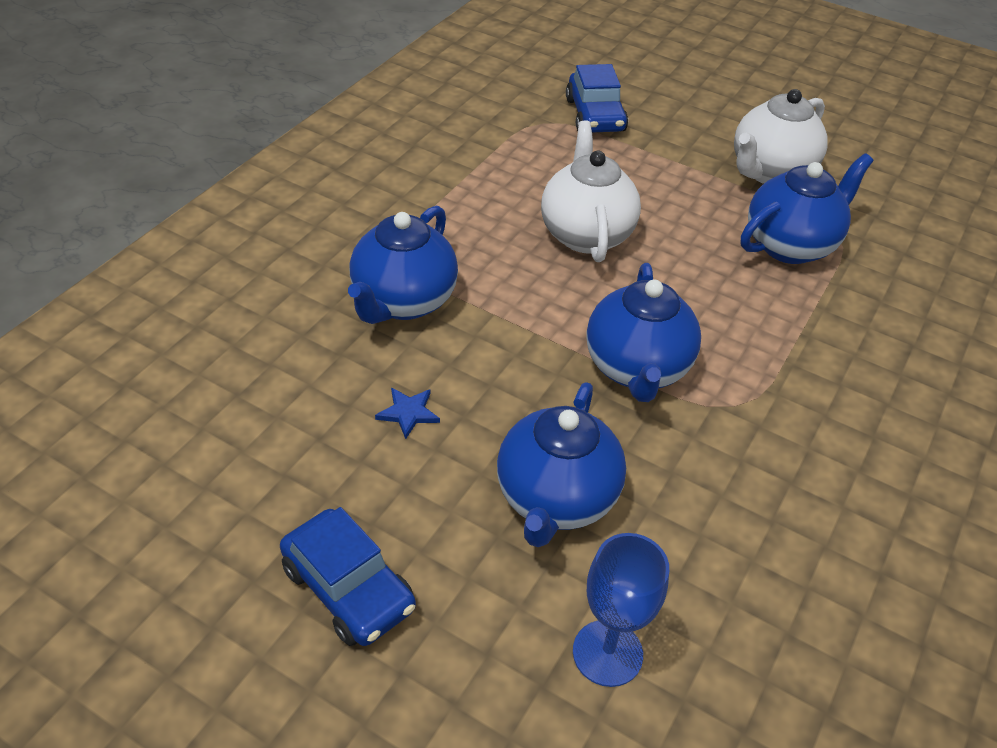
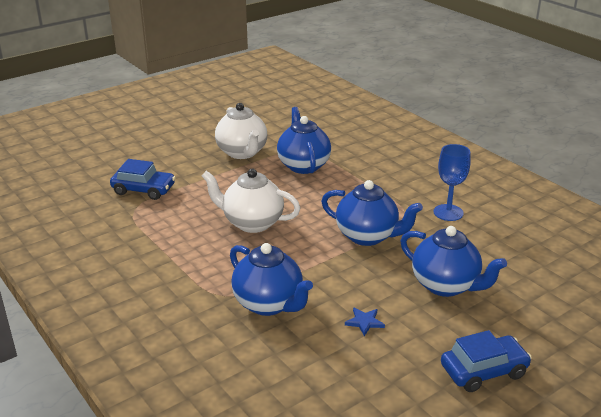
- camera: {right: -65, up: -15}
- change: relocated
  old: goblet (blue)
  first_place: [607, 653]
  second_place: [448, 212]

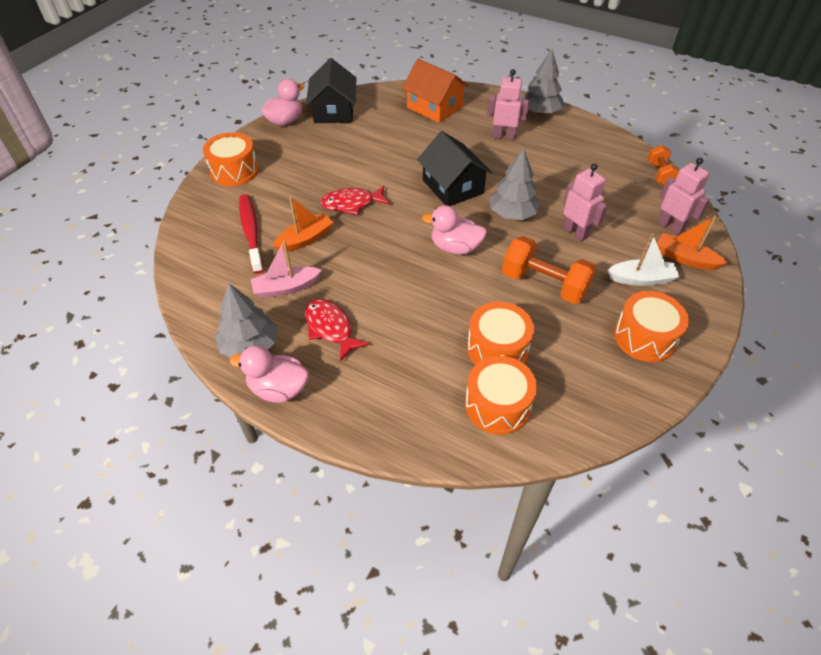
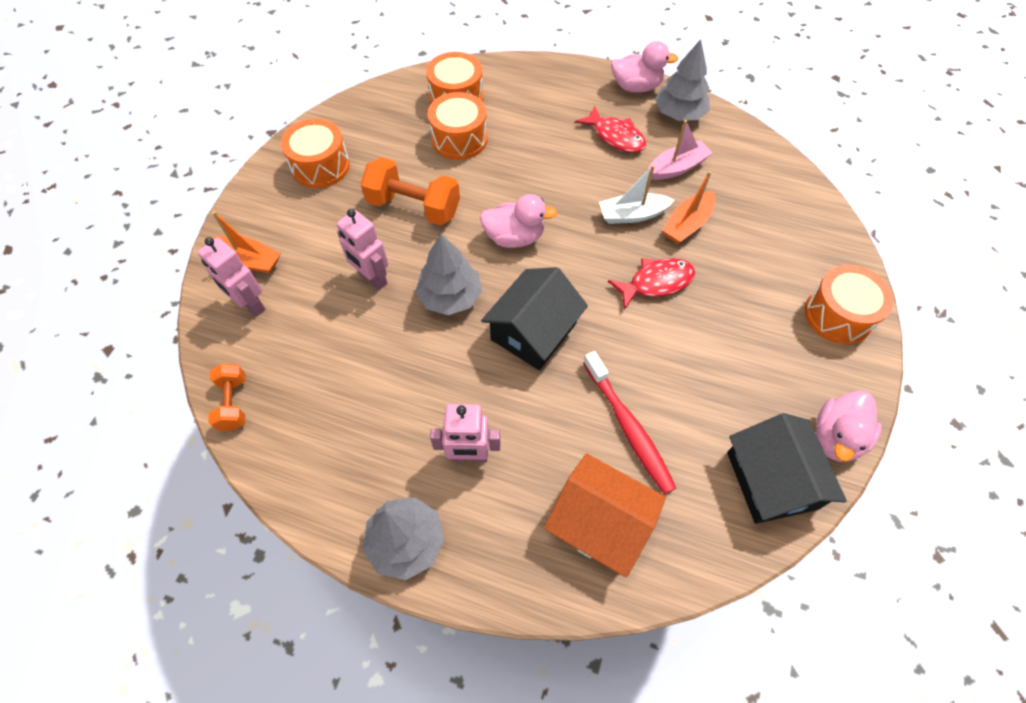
- camera: {right: 170, up: 10}
- change: relocated
  old: toothbrush (red)
  first_place: [251, 232]
  second_place: [628, 427]
- change: relocated
  old: boat (white)
  first_place: [641, 279]
  second_place: [632, 215]
- change: spun
  old: house (black)
  first_place: [452, 187]
  second_place: [533, 331]
  degrees: 75

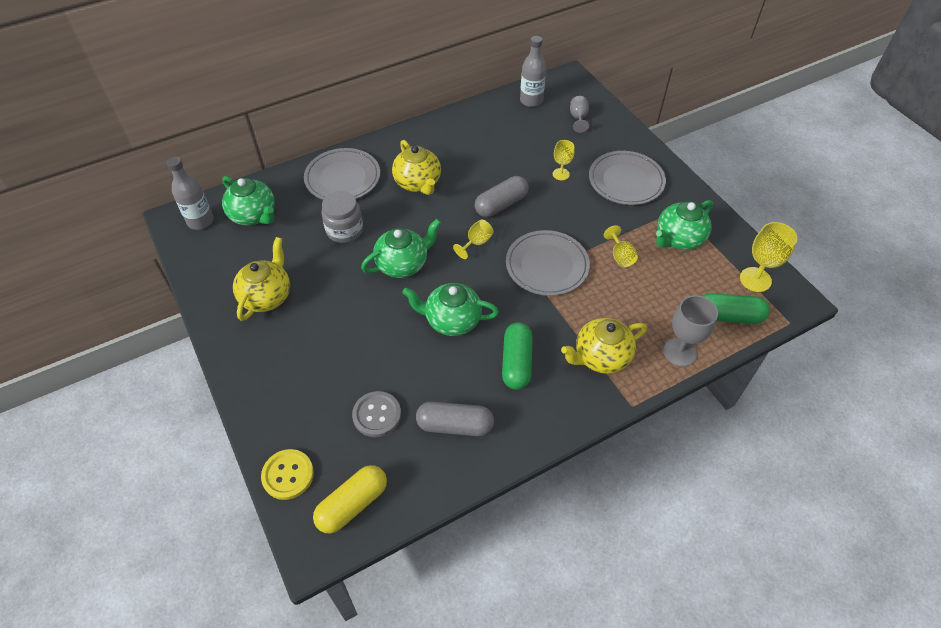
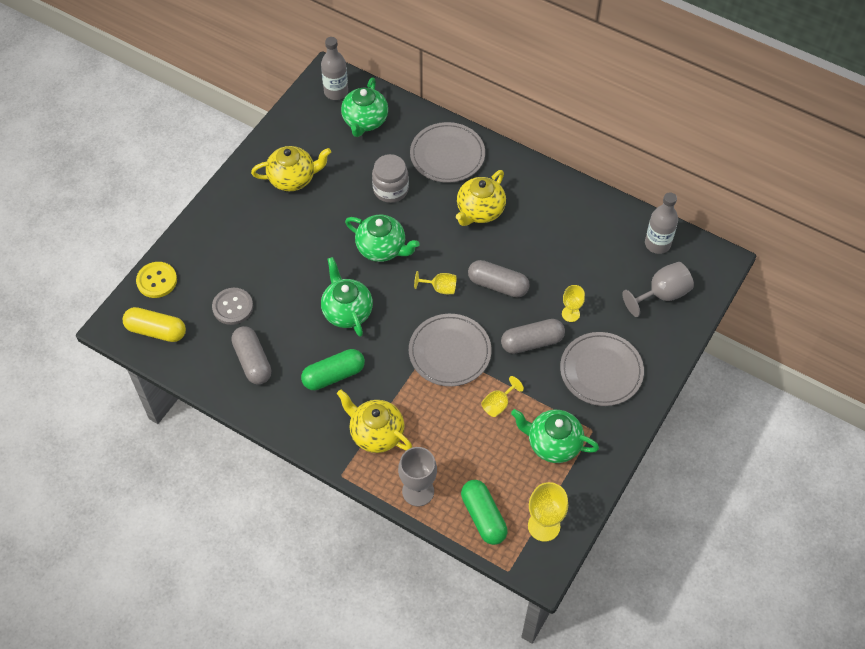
- camera: {right: 60, up: 5}
- change: appeared
  new: capsule (grey)
  second_place: [532, 342]
- change: size
  old: goblet (grey)
  first_place: [578, 118]
  second_place: [662, 294]
  factor: 1.62

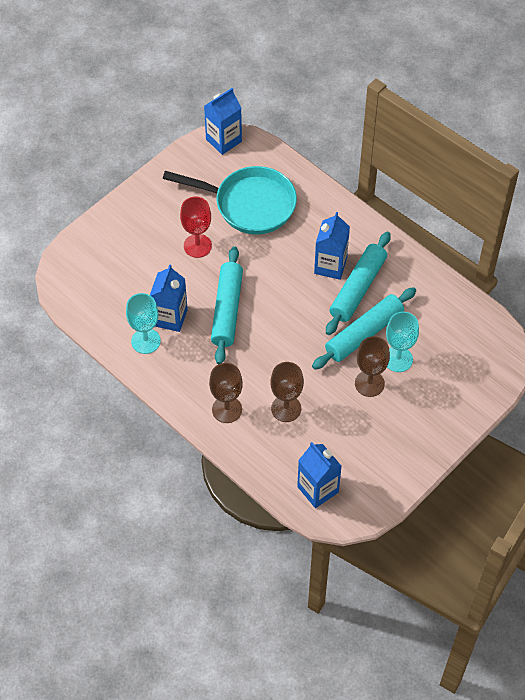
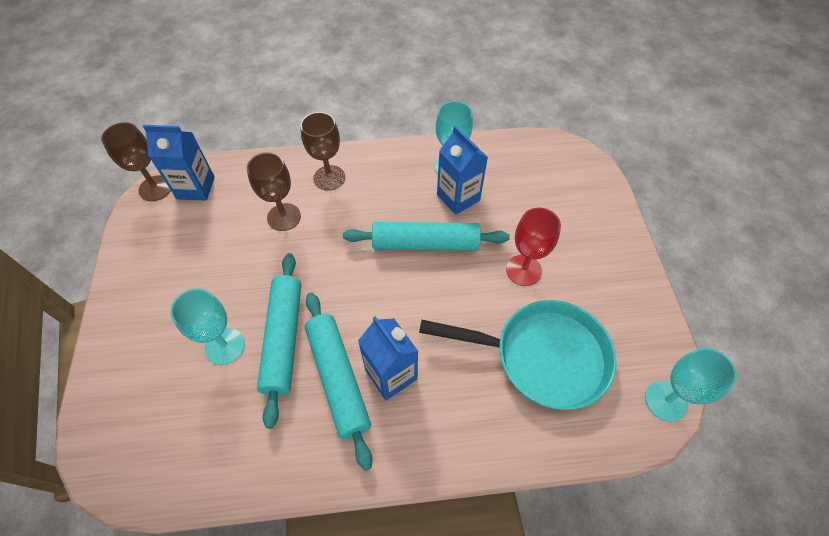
- camera: {right: 130, up: 0}
- change: relocated
  old: goblet (brown)
  first_place: [369, 383]
  second_place: [155, 188]
- change: exchanged
  old: carton (blue)
  new: goblet (turquoise)
  first_place: [223, 140]
  second_place: [665, 401]
- change: spun
  old: pan (turquoise)
  first_place: [249, 204]
  second_place: [542, 357]
  degrees: -135
- change: spun
  old: rolling pin (turquoise)
  first_place: [227, 310]
  second_place: [425, 244]
  degrees: -45

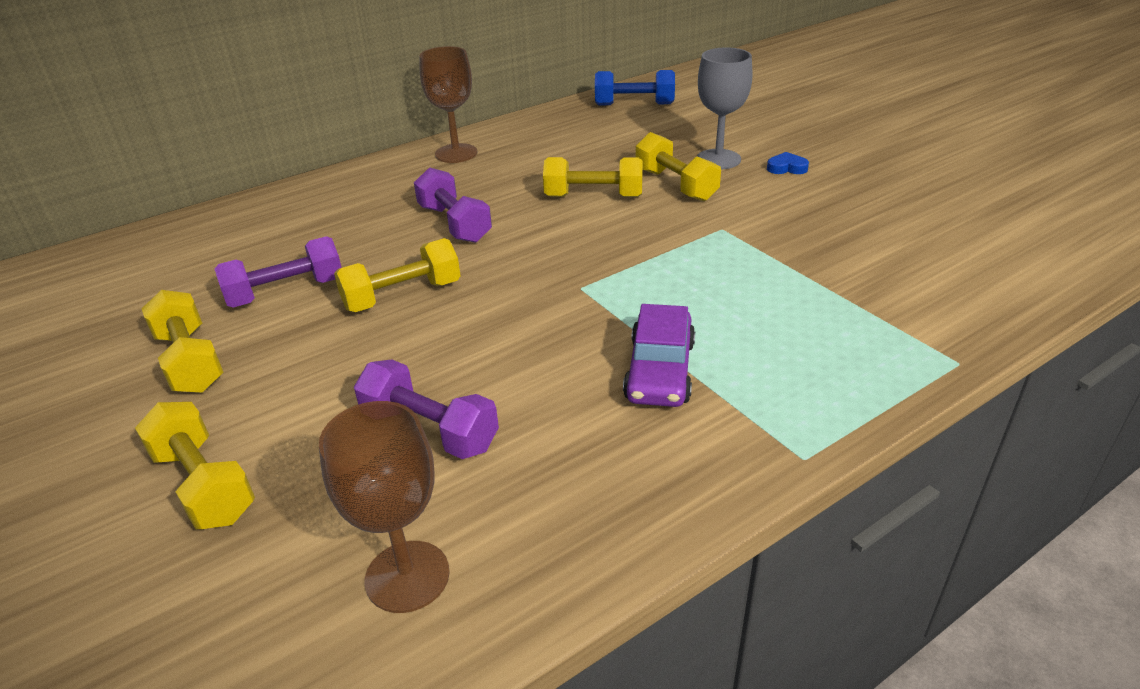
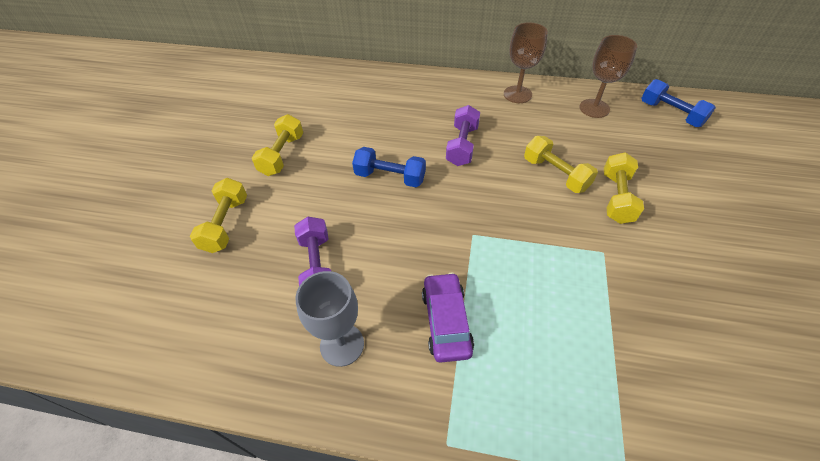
- camera: {right: 45, up: 15}
- change: missing
  old: dumbbell (purple)
  first_place: [286, 292]
- change: missing
  old: heart (blue)
  first_place: [786, 168]
- change: relocated
  old: goblet (brown)
  first_place: [407, 576]
  second_place: [594, 108]
- change: relocated
  old: goblet (grey)
  first_place: [718, 159]
  second_place: [342, 345]
- change: colour
  old: dumbbell (yellow)
  new: dumbbell (blue)
  first_place: [402, 296]
  second_place: [390, 177]
- change: spun
  old: car (purple)
  first_place: [659, 370]
  second_place: [446, 321]
  degrees: 120

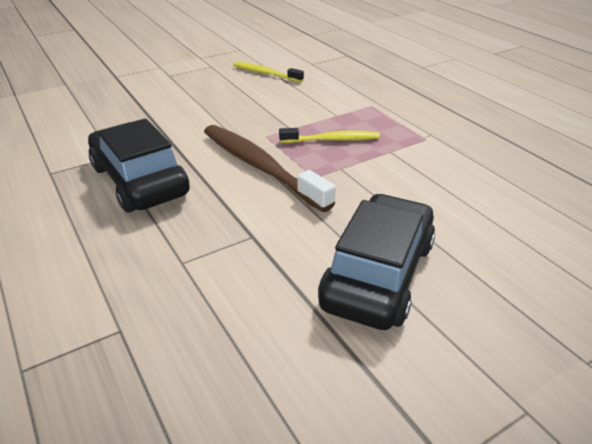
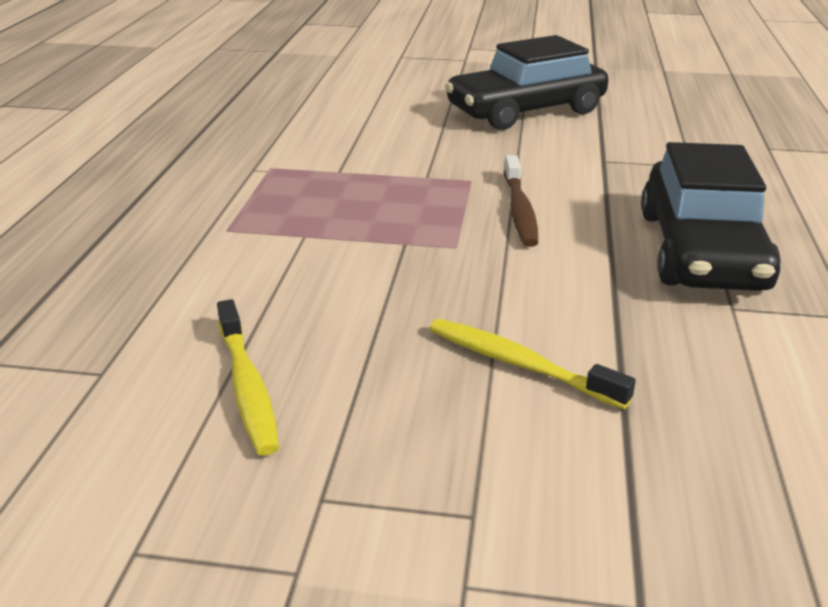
- camera: {right: -140, up: -5}
- change: relocated
  old: toothbrush (yellow)
  first_place: [332, 140]
  second_place: [519, 364]
- change: size
  old: toothbrush (brown)
  first_place: [260, 166]
  second_place: [519, 210]
  factor: 0.58

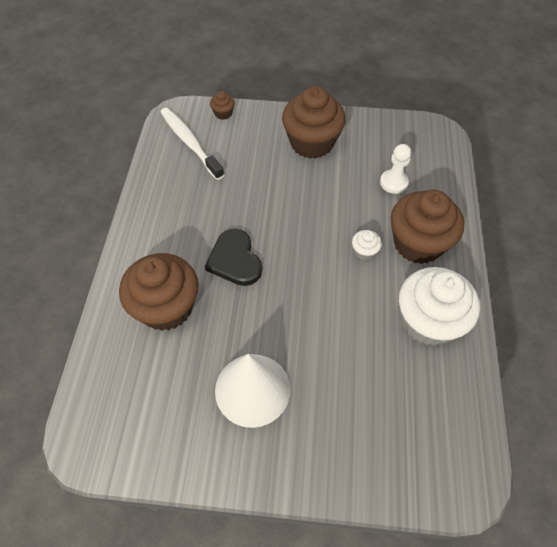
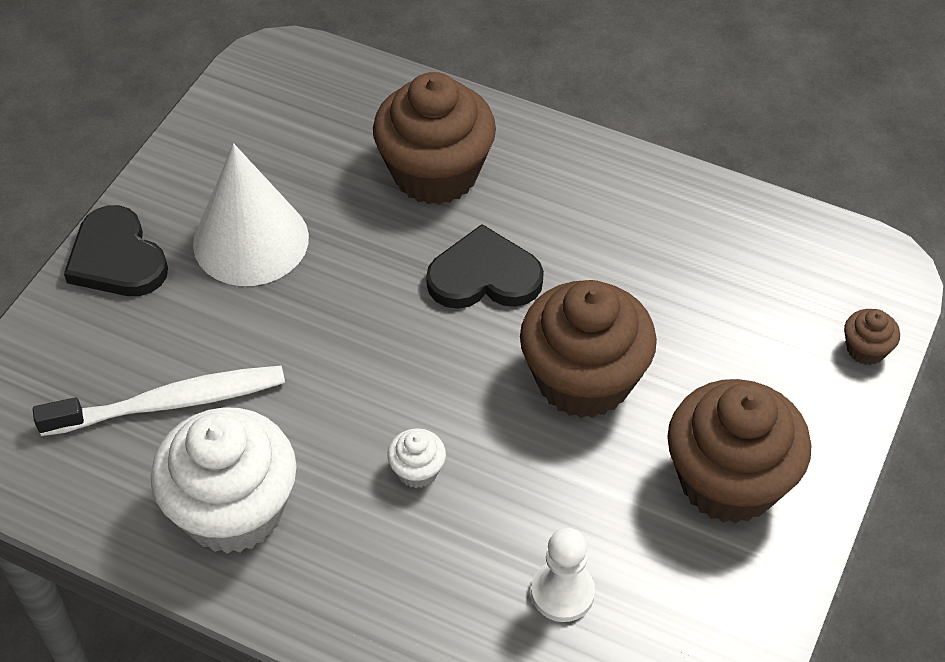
- camera: {right: 110, up: -5}
- change: appeared
  new: heart (black)
  second_place: [117, 258]
- change: relocated
  old: toothbrush (white)
  first_place: [190, 143]
  second_place: [170, 403]
- change: relocated
  old: cupcake (brown)
  first_place: [418, 243]
  second_place: [583, 379]

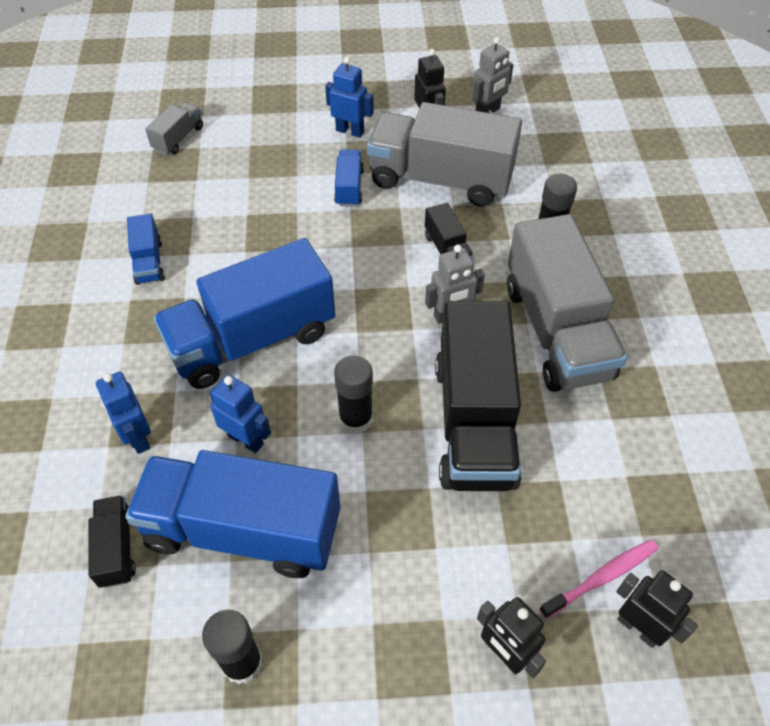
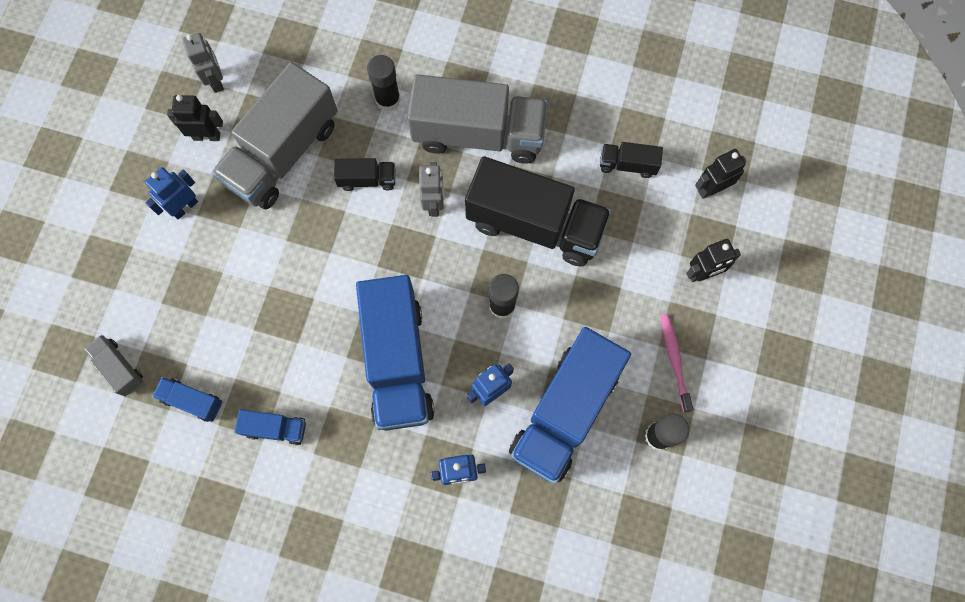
- camera: {right: -70, up: 20}
- change: relocated
  old: truck (black)
  first_place: [117, 548]
  second_place: [627, 165]
- change: relocated
  old: truck (blue)
  first_place: [349, 187]
  second_place: [192, 401]
- change: relocated
  old: toothbrush (pink)
  first_place: [602, 578]
  second_place: [674, 360]

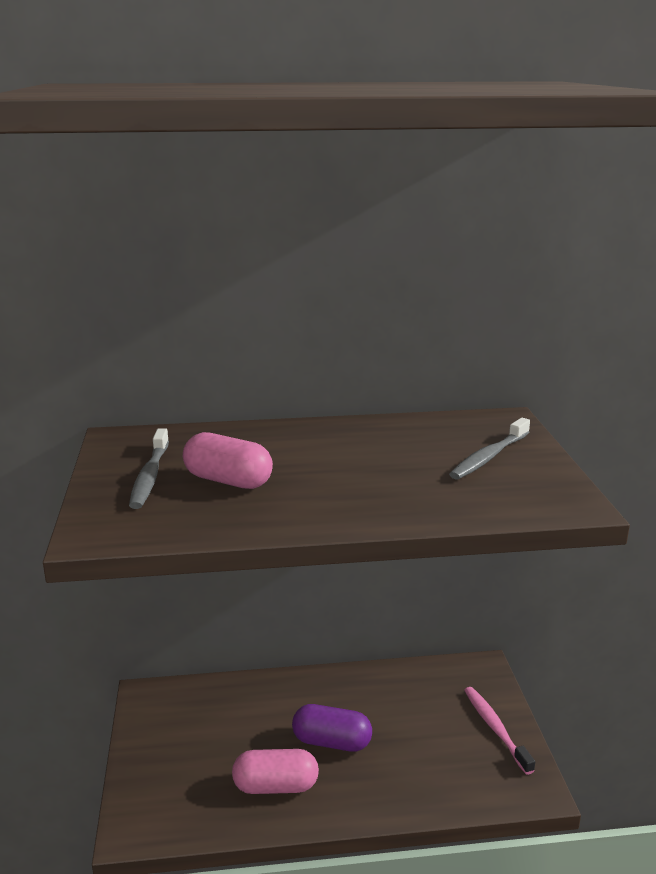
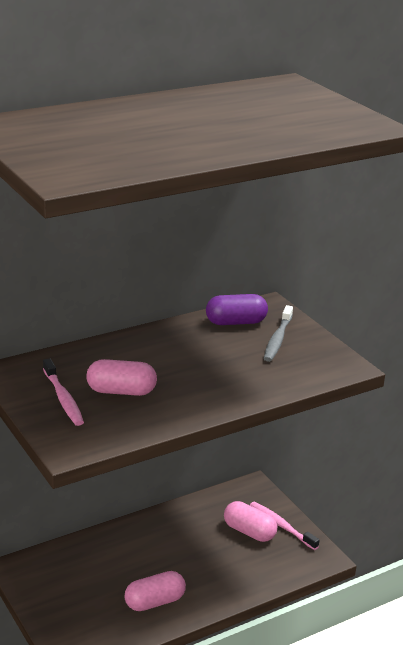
- camera: {right: -25, up: 5}
- change: appeared
  new: capsule (pink)
  second_place: [249, 532]
- change: relocated
  old: capsule (purple)
  first_place: [331, 742]
  second_place: [236, 322]
- change: colour
  old: toothbrush (grey)
  new: toothbrush (pink)
  first_place: [150, 476]
  second_place: [63, 398]

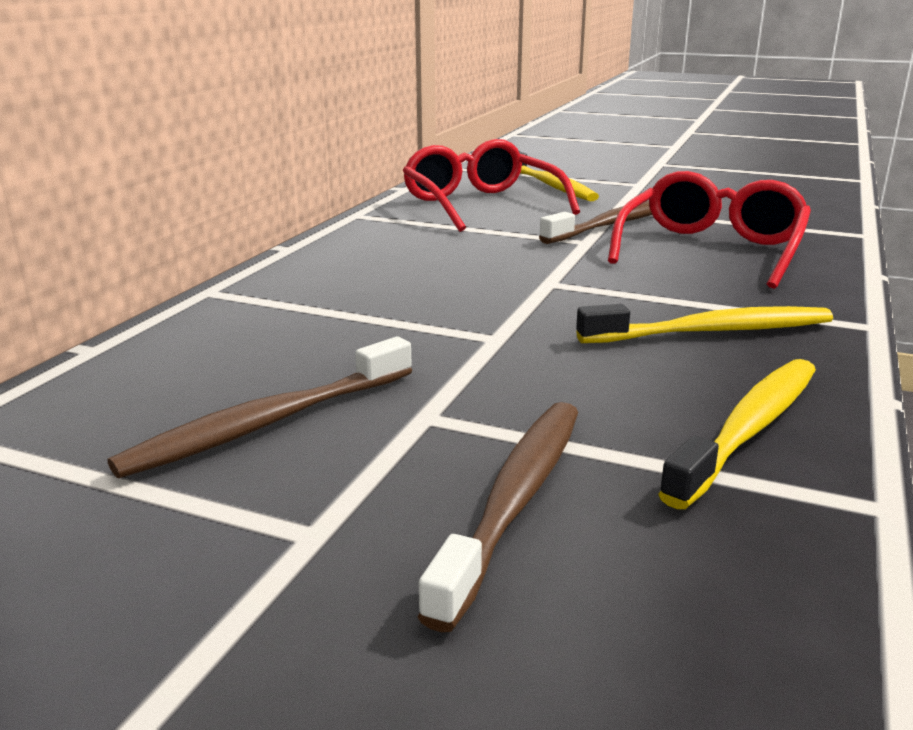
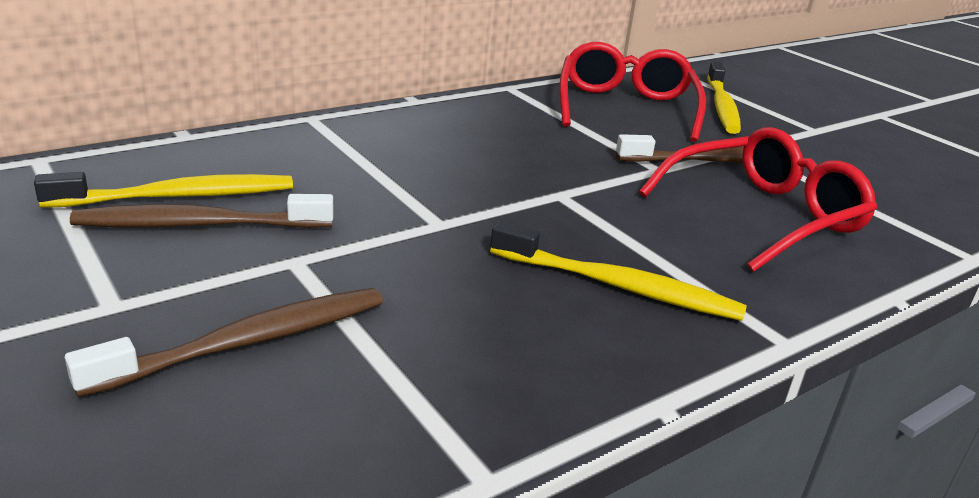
- camera: {right: 30, up: 5}
- change: relocated
  old: toothbrush (yellow)
  first_place: [749, 429]
  second_place: [179, 196]

